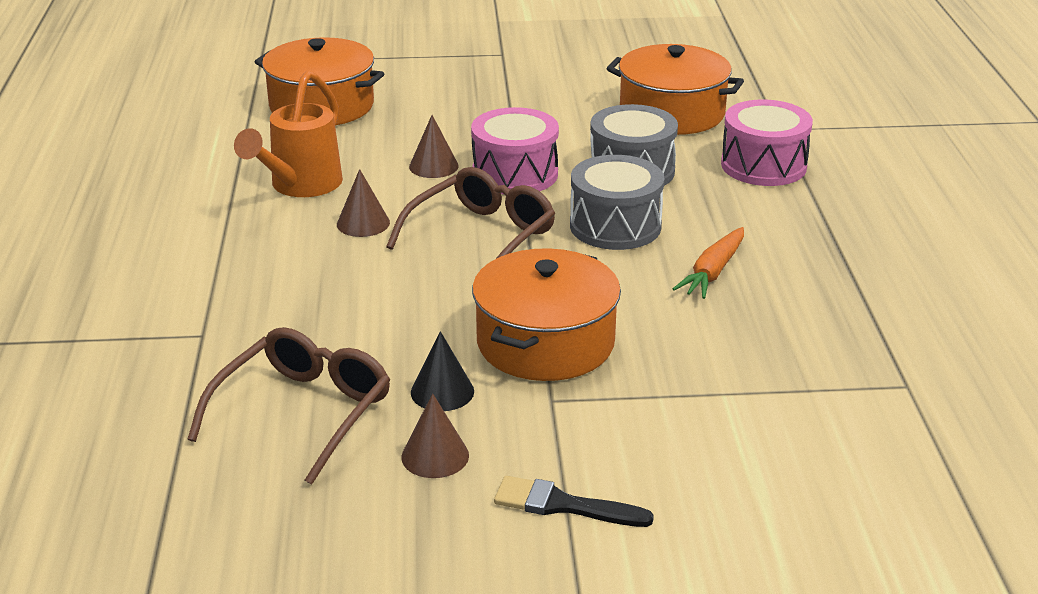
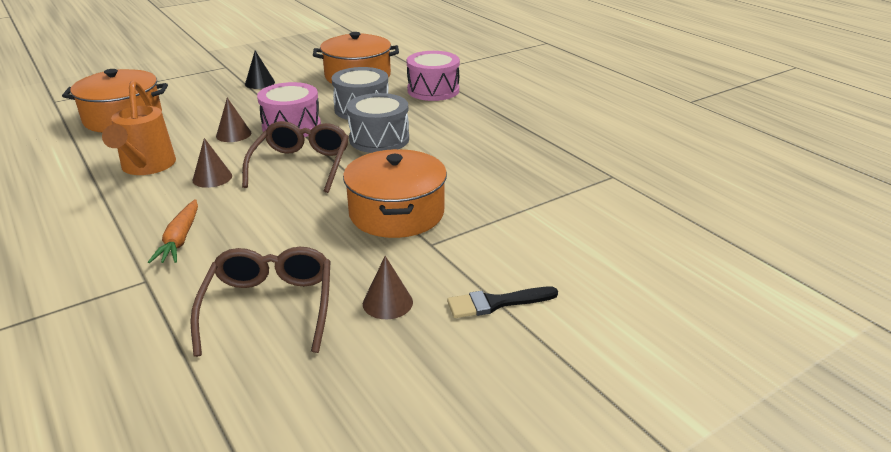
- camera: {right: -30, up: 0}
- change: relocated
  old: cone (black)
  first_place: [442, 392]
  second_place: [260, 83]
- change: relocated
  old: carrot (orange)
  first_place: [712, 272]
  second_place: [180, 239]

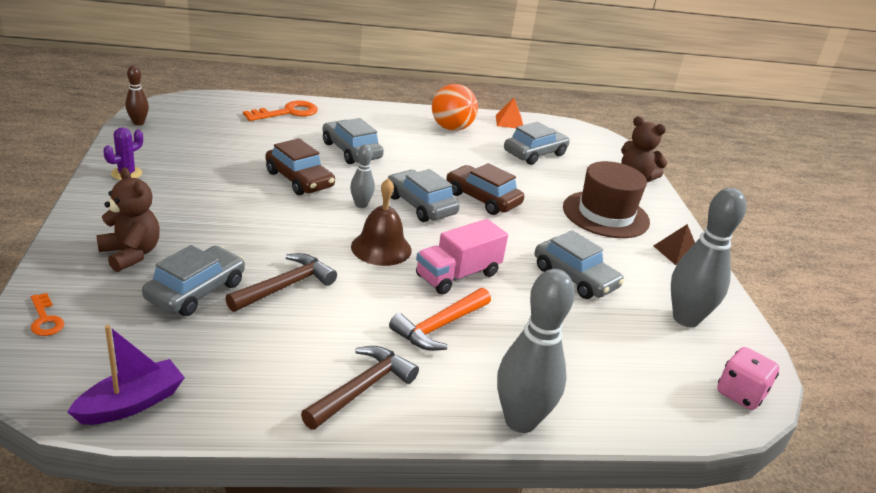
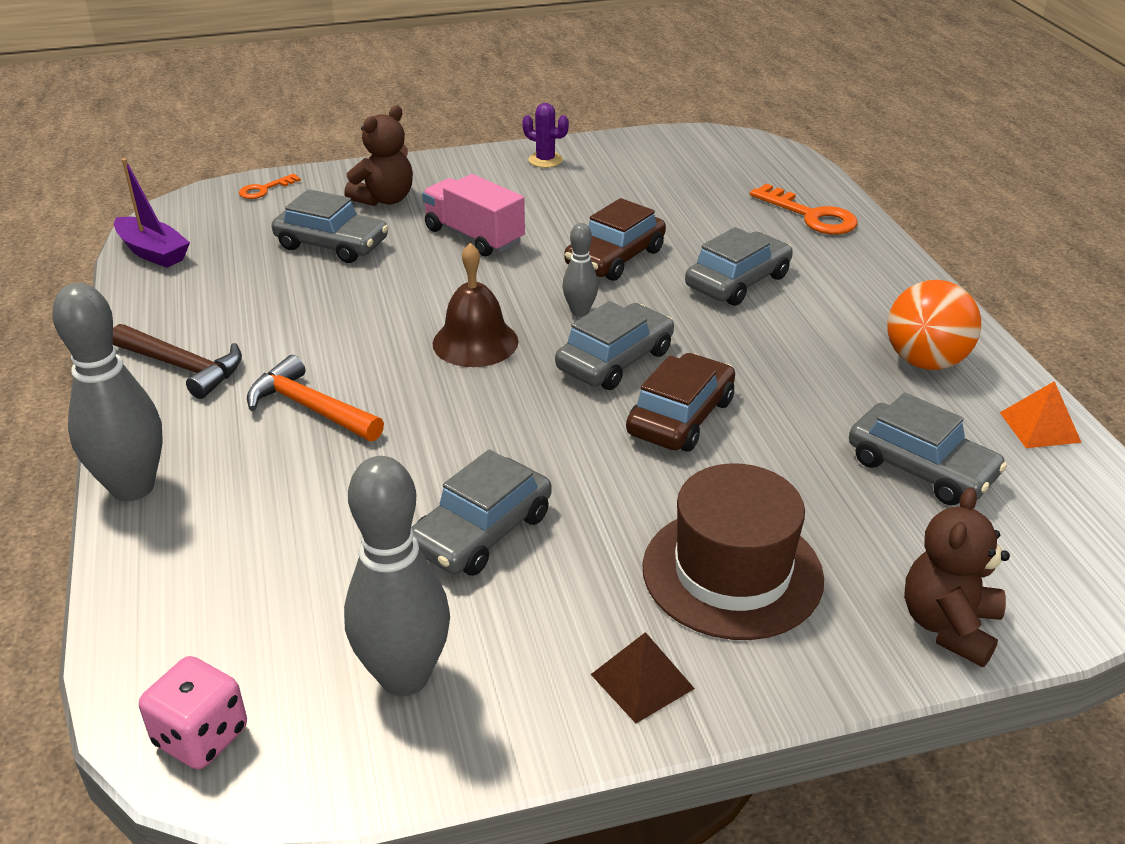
- camera: {right: 85, up: 5}
- change: missing
  old: bowling pin (brown)
  first_place: [138, 123]
- change: missing
  old: hammer (brown)
  first_place: [285, 286]
- change: relocated
  old: truck (pink)
  first_place: [458, 275]
  second_place: [474, 236]

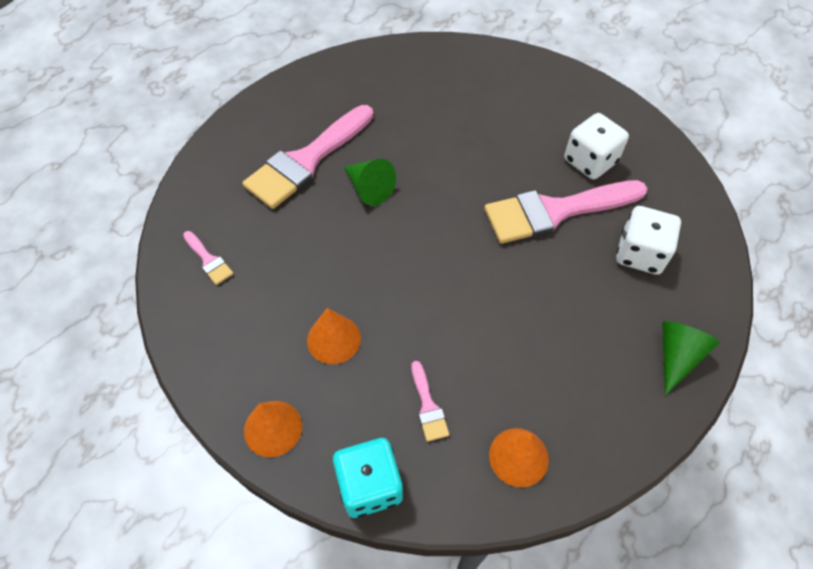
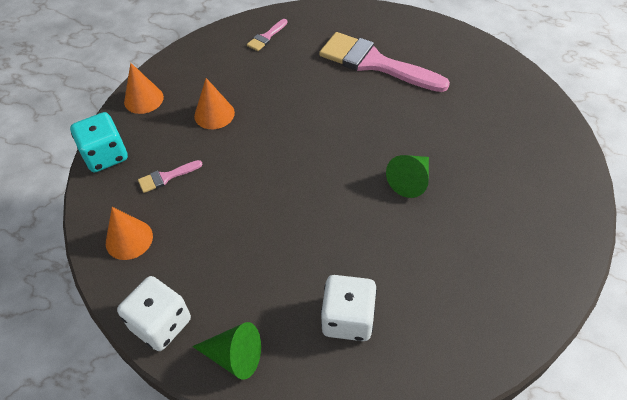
- camera: {right: 80, up: -5}
- change: missing
  old: brush (pink)
  first_place: [555, 211]
- change: relocated
  old: cone (green)
  first_place: [369, 188]
  second_place: [411, 181]
- change: relocated
  old: dice (white)
  first_place: [590, 161]
  second_place: [161, 324]

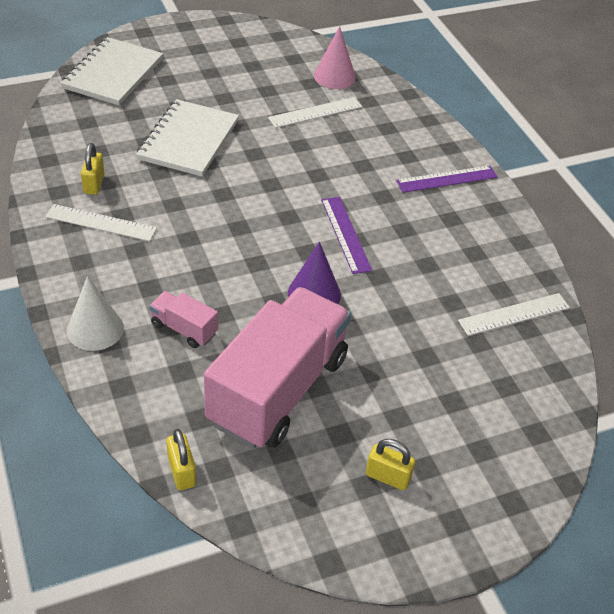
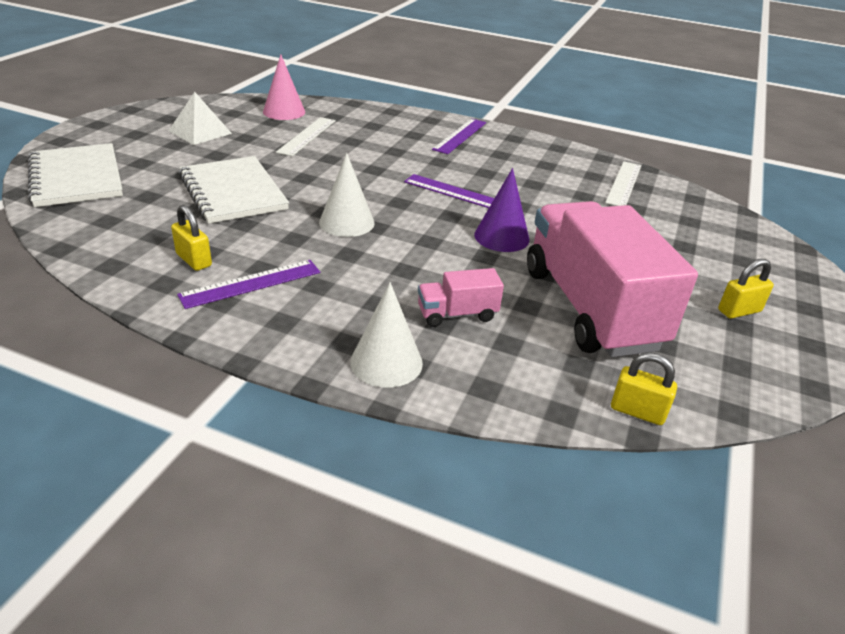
- camera: {right: -45, up: -10}
- change: appeared
  new: pyramid (white)
  second_place: [200, 132]
- change: appeared
  new: cone (white)
  second_place: [347, 222]
- change: colour
  old: ruler (white)
  new: ruler (purple)
  first_place: [101, 223]
  second_place: [251, 284]

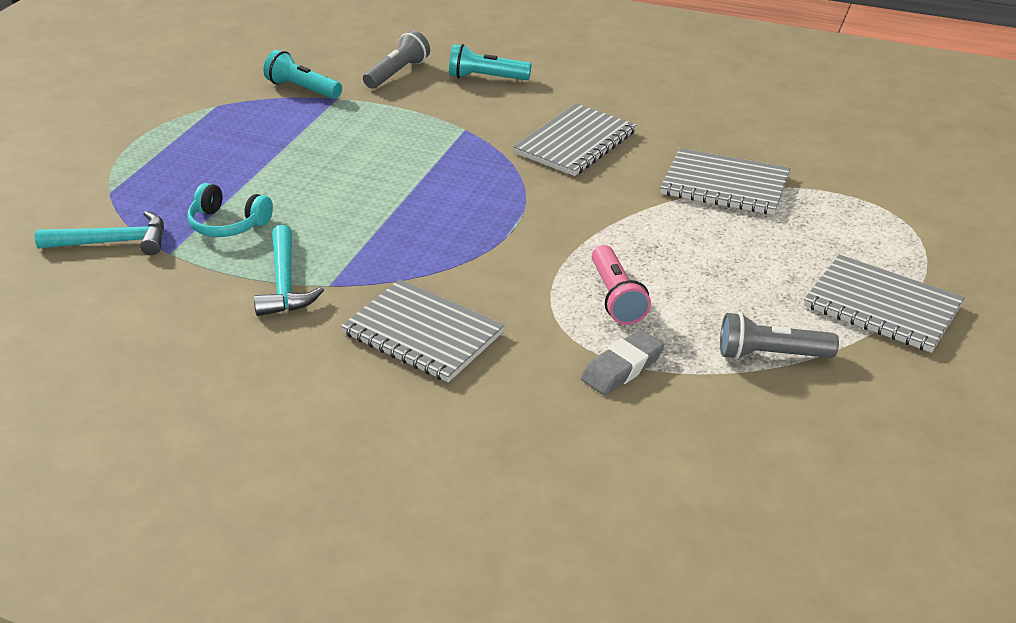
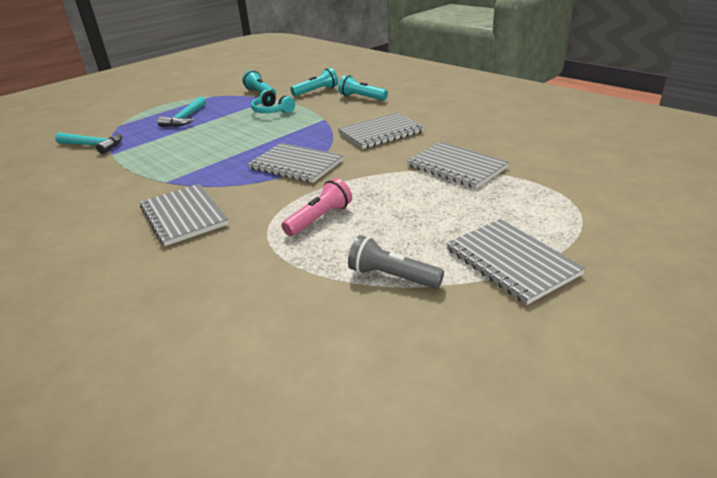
- camera: {right: 25, up: -5}
- change: missing
  old: eraser (grey)
  first_place: [622, 368]
- change: appeared
  new: notebook (grey)
  second_place: [296, 165]
- change: relocated
  old: headphones (turquoise)
  first_place: [228, 224]
  second_place: [272, 111]
- change: relocated
  old: hammer (turquoise)
  first_place: [285, 283]
  second_place: [185, 118]
- change: colour
  old: flashlight (grey)
  new: flashlight (turquoise)
  first_place: [398, 73]
  second_place: [316, 91]
- change: spun
  old: flashlight (pink)
  first_place: [616, 297]
  second_place: [320, 218]
  degrees: -150

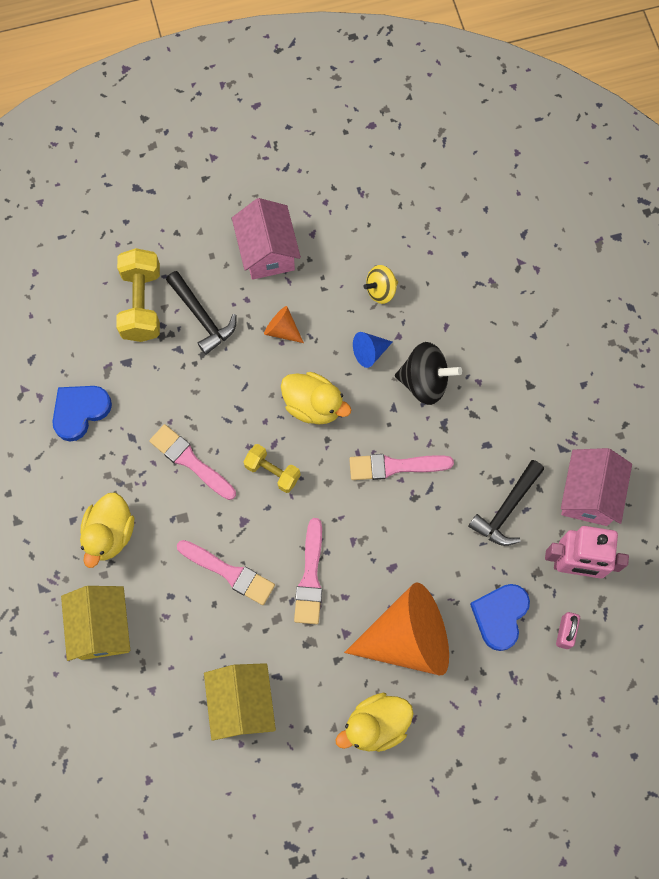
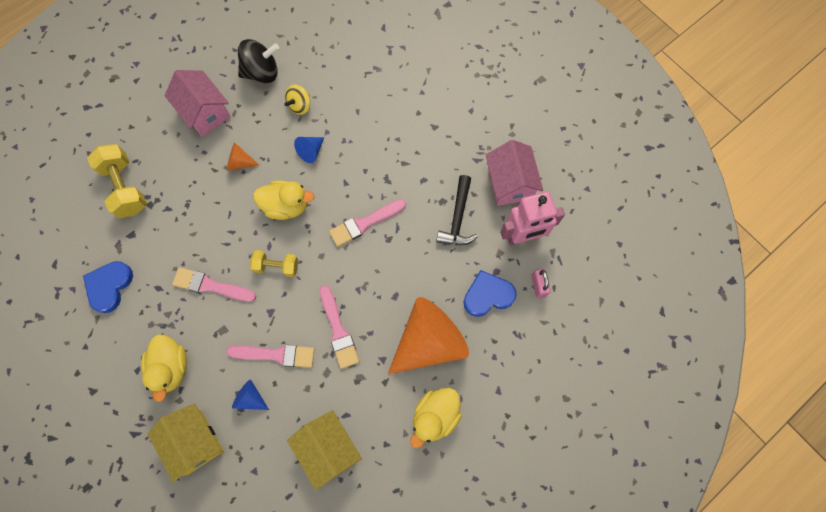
- camera: {right: -25, up: 0}
- change: missing
  old: hammer (black)
  first_place: [202, 317]
- change: appeared
  new: cone (blue)
  second_place: [250, 398]
- change: relocated
  old: spinning top (black)
  first_place: [425, 382]
  second_place: [262, 72]
- change: spun
  old: heart (blue)
  first_place: [500, 616]
  second_place: [488, 295]
  degrees: 75

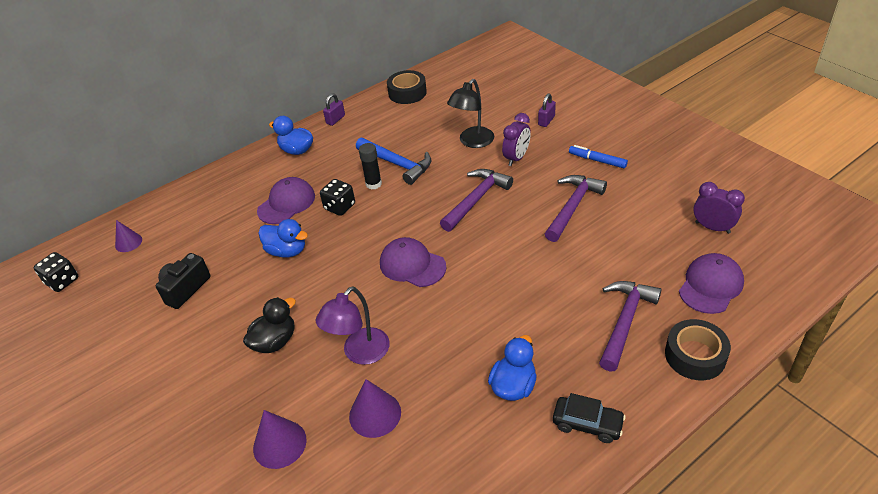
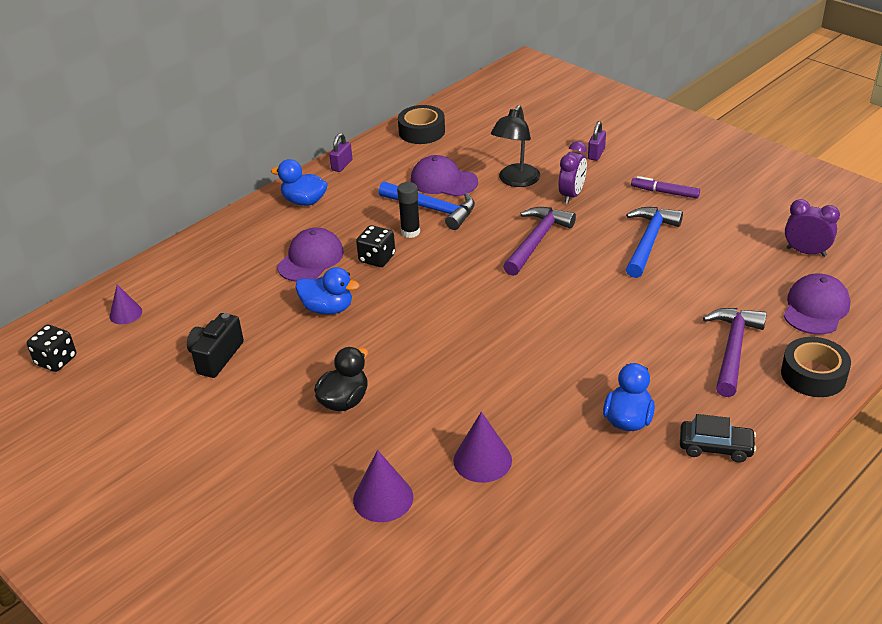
- camera: {right: -10, up: -5}
- change: missing
  old: lamp (purple)
  first_place: [360, 353]
- change: relocated
  old: cap (purple)
  first_place: [412, 265]
  second_place: [443, 181]
- change: colour
  old: hammer (purple)
  new: hammer (blue)
  first_place: [573, 207]
  second_place: [649, 241]
- change: colour
  old: marker (blue)
  new: marker (purple)
  first_place: [597, 160]
  second_place: [664, 192]

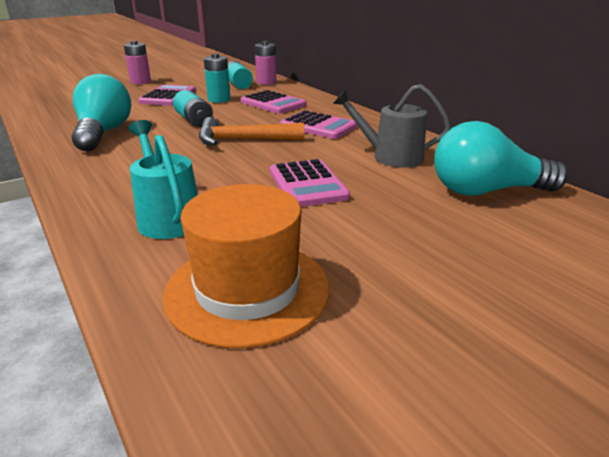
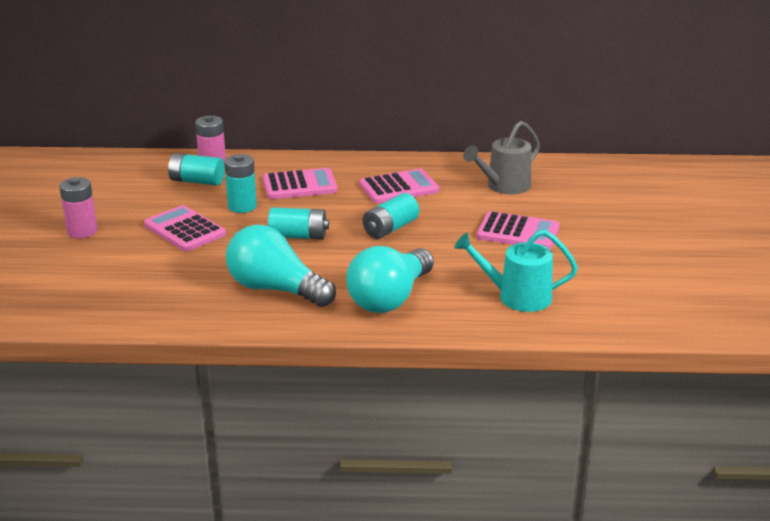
- camera: {right: -55, up: 0}
- change: missing
  old: hat (orange)
  first_place: [247, 290]
- change: relocated
  old: light bulb (turquoise)
  first_place: [486, 191]
  second_place: [390, 298]
- change: exchanged
  old: hammer (orange)
  new: battery (turquoise)
  first_place: [243, 140]
  second_place: [390, 228]

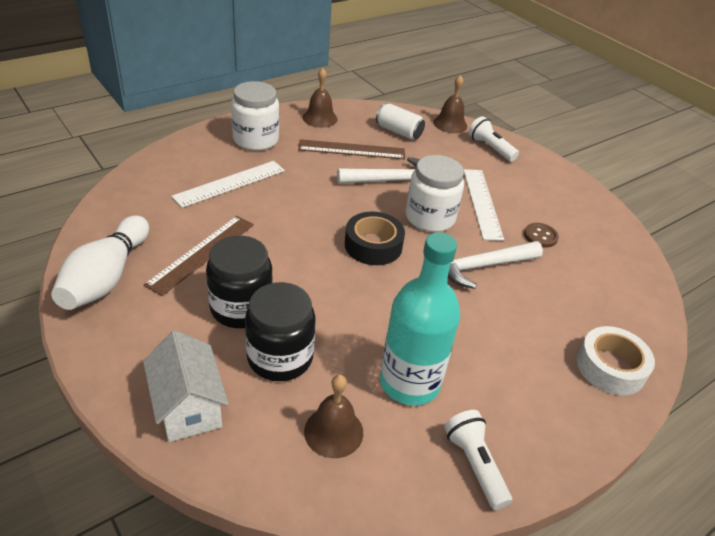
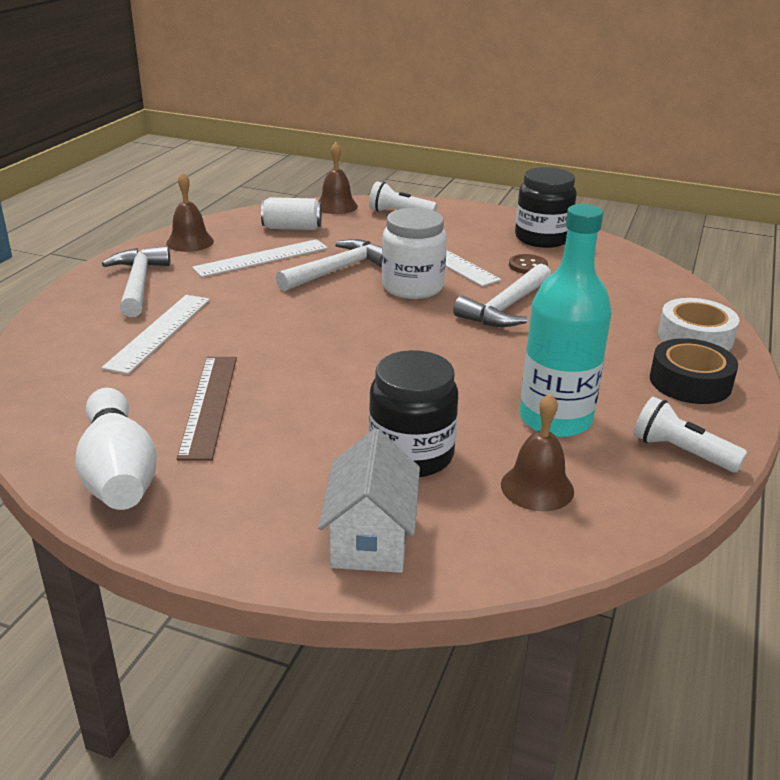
- camera: {right: -30, up: -10}
- change: relocated
  old: jar (black)
  first_place: [241, 308]
  second_place: [542, 238]
- change: relocated
  old: tape (black)
  first_place: [373, 245]
  second_place: [690, 382]
- change: exchanged
  old: jar (white)
  new: hammer (white)
  first_place: [256, 140]
  second_place: [139, 284]
- change: colour
  old: ruler (brown)
  new: ruler (white)
  first_place: [352, 150]
  second_place: [261, 258]
- change: spun
  old: house (white)
  first_place: [188, 406]
  second_place: [370, 538]
  degrees: 60

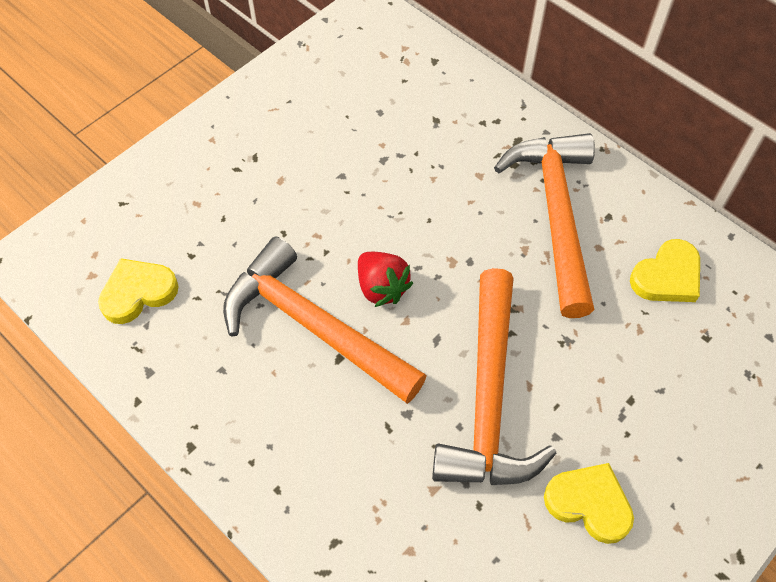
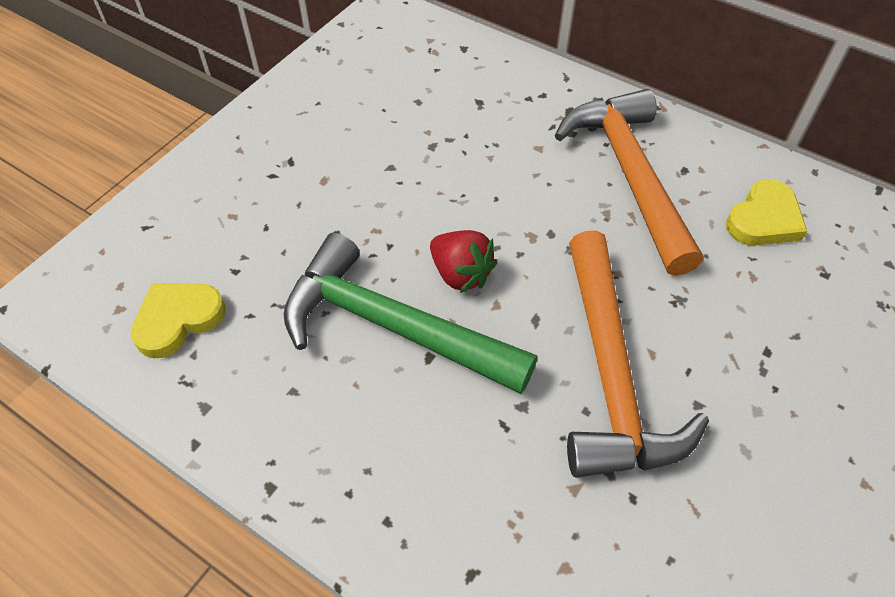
- camera: {right: -10, up: -5}
- change: missing
  old: heart (yellow)
  first_place: [589, 503]
- change: colour
  old: hammer (orange)
  new: hammer (green)
  first_place: [314, 326]
  second_place: [392, 326]

